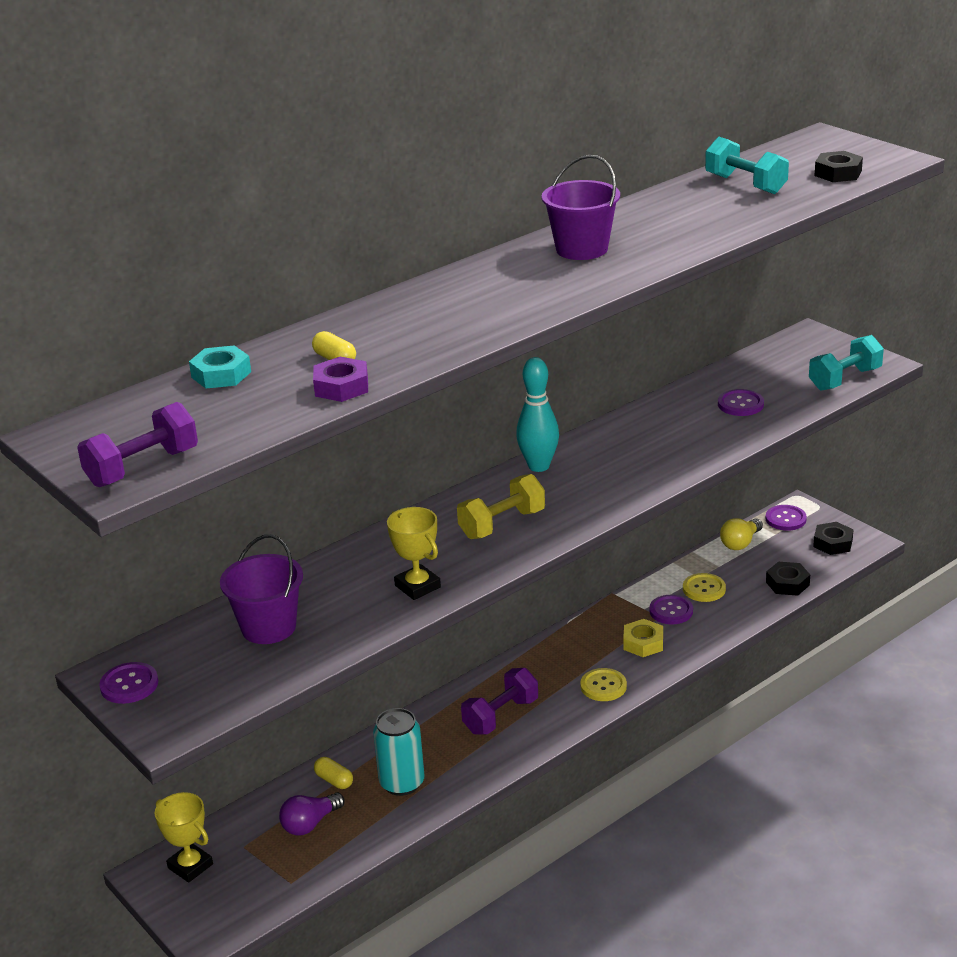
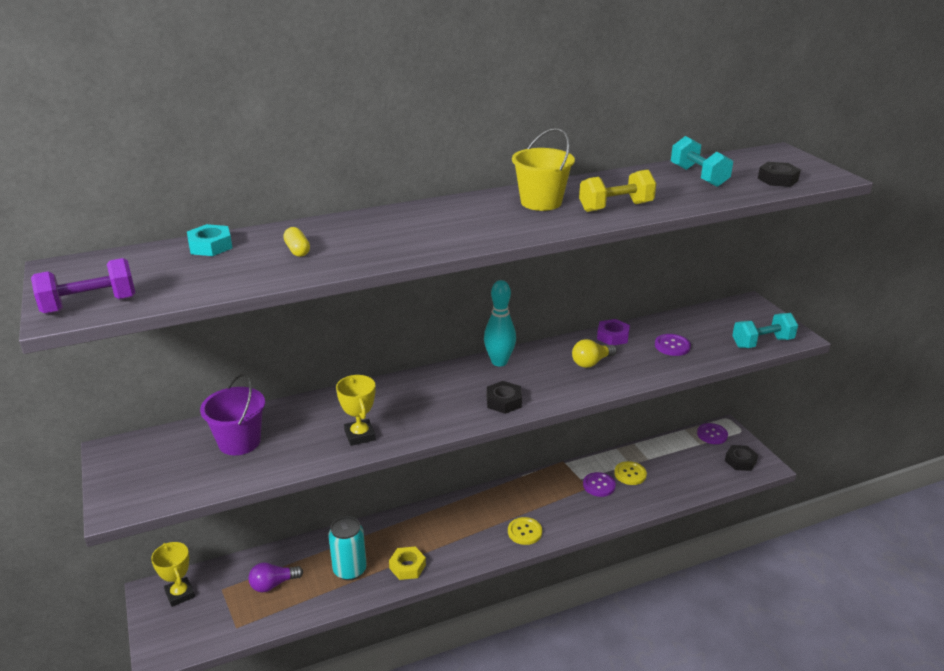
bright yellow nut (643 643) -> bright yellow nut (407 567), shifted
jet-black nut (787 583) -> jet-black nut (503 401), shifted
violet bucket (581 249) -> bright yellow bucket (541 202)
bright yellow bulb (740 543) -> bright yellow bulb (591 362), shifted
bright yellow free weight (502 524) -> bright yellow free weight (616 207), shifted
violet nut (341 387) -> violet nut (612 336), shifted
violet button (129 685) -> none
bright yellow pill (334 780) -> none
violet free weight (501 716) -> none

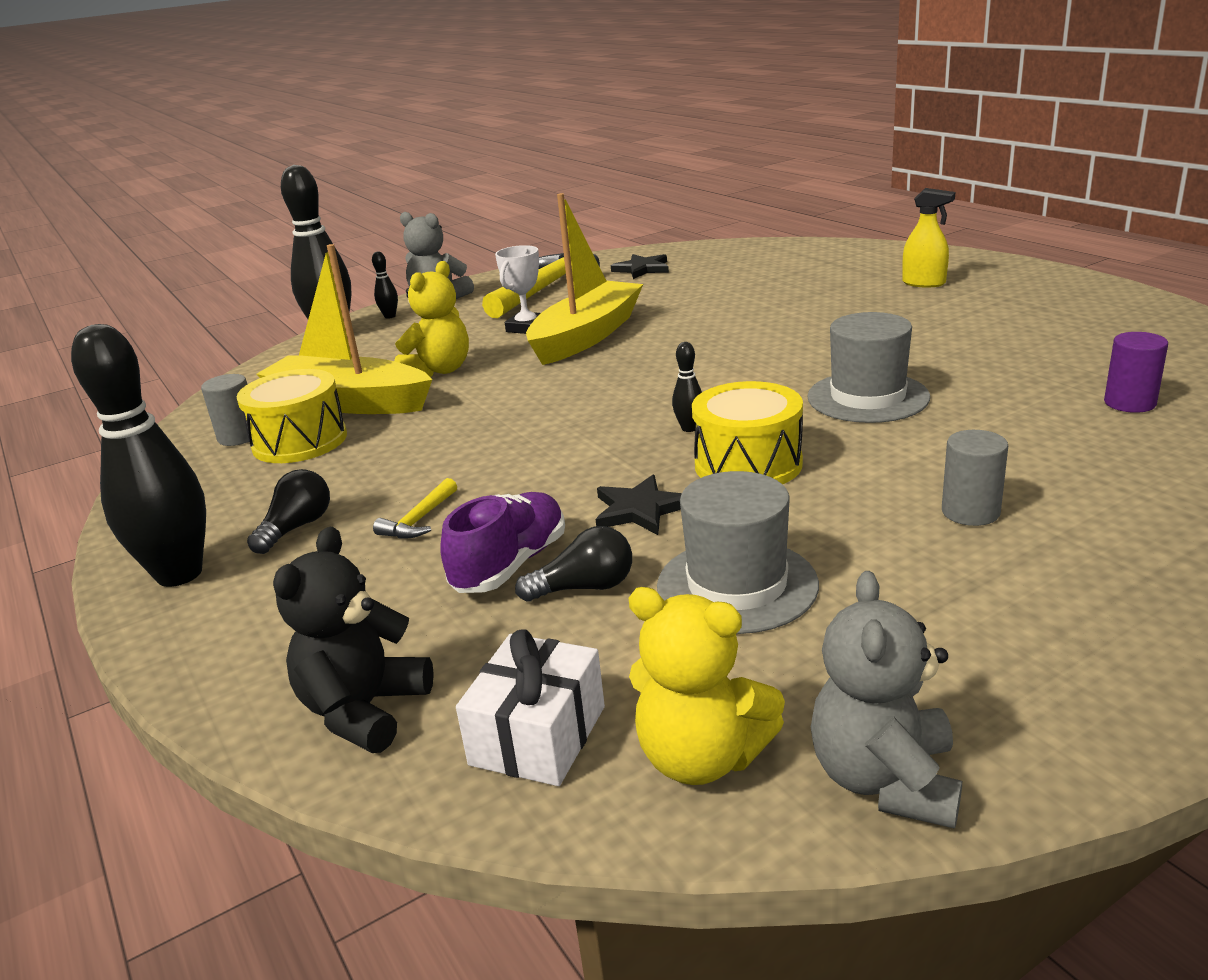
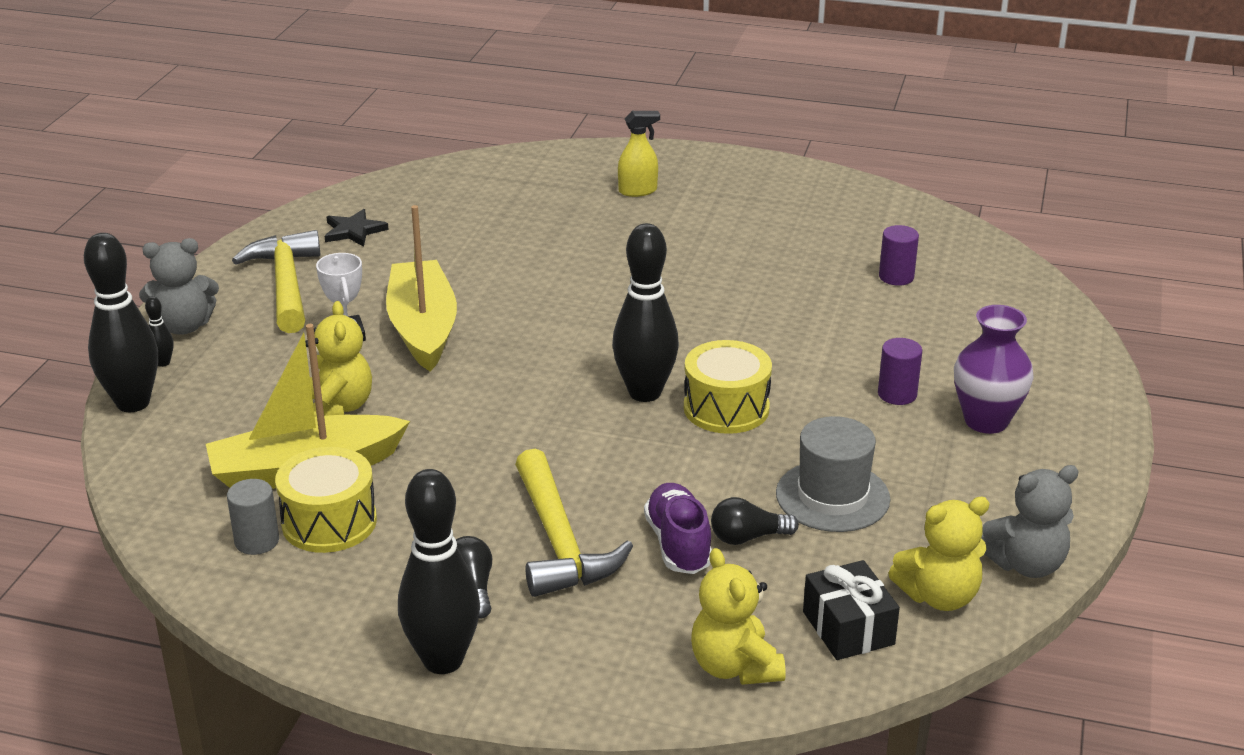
bright yellow hammer (419 520) -> bright yellow hammer (560 542), x2.29
jet-black tenpin (689 428) -> jet-black tenpin (645 393), x2.42
jet-black stuffed bear (364 710) -> bright yellow stuffed bear (734 667)
jet-black bulb (584 587) -> jet-black bulb (748 537), 135 degrees counterclockwise
snow-white present (538 735) -> jet-black present (848 628)
grey cylinder (970 512) -> violet cylinder (897 394)
none -> violet vase (986 421)
grey stuffed bear (885 780) -> grey stuffed bear (1025 564), 75 degrees counterclockwise
jet-black star (640 509) -> none
grey top hat (868 397) -> none

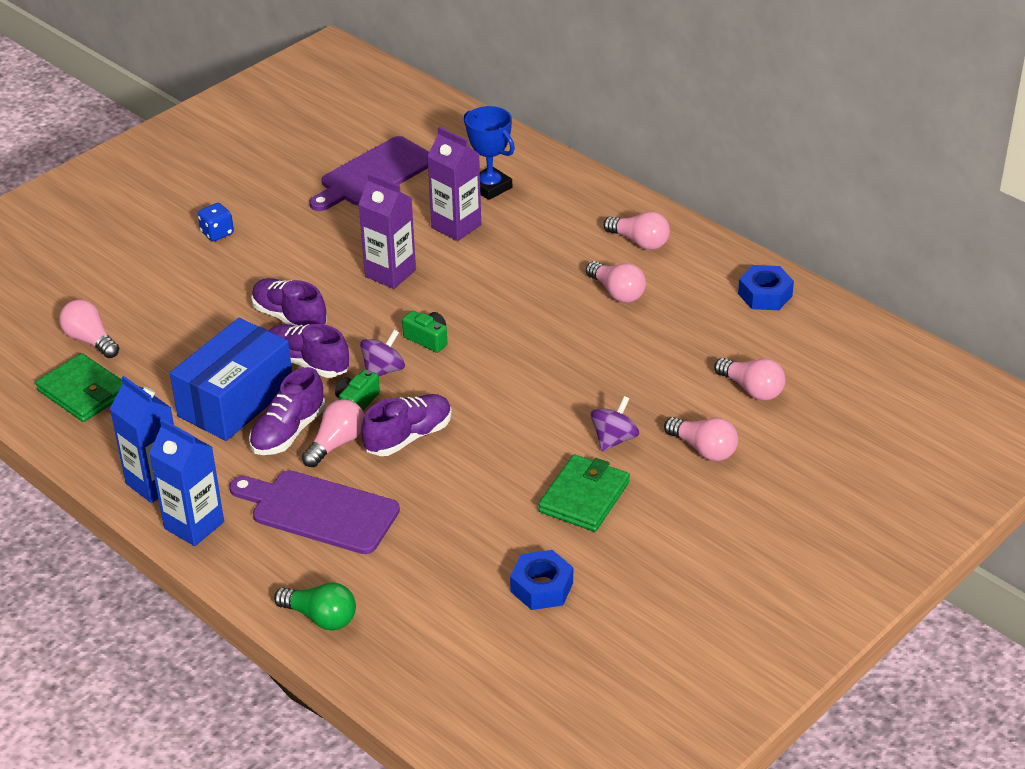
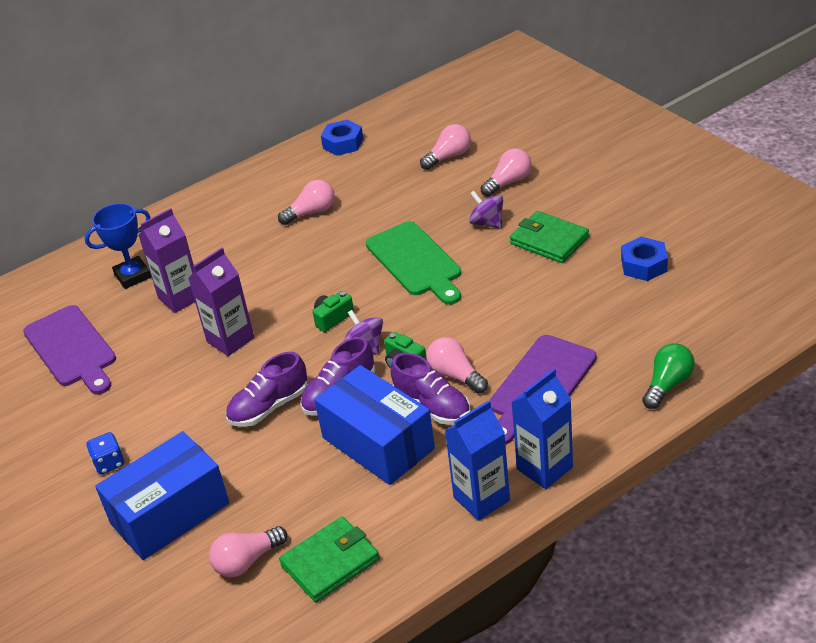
none -> cobalt package (170 513)
none -> emerald chopping board (416 262)
violet lace-up shoe (408 437) -> none
pink bulb (639 242) -> none

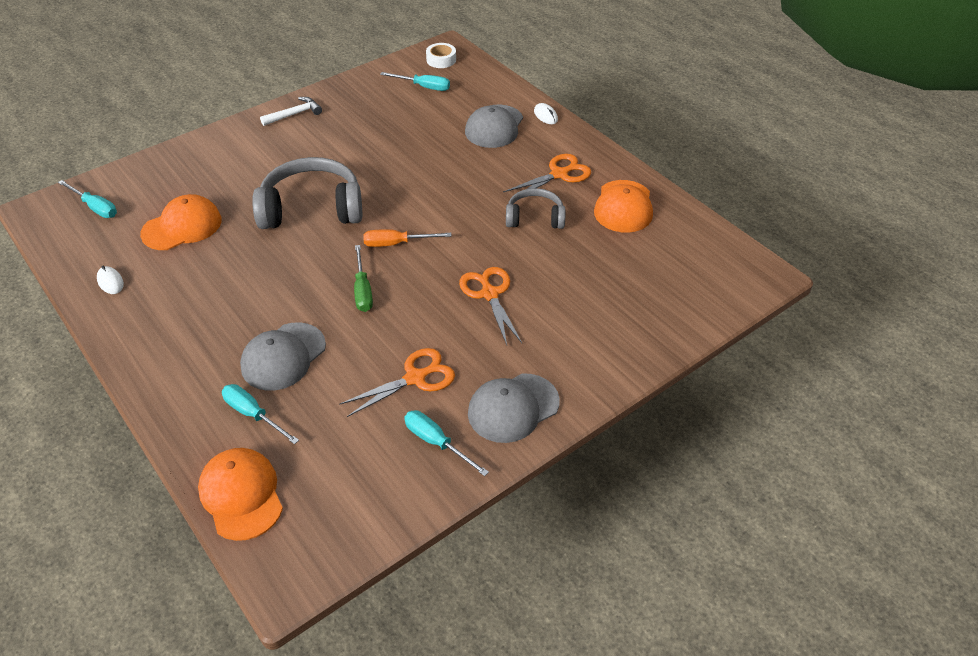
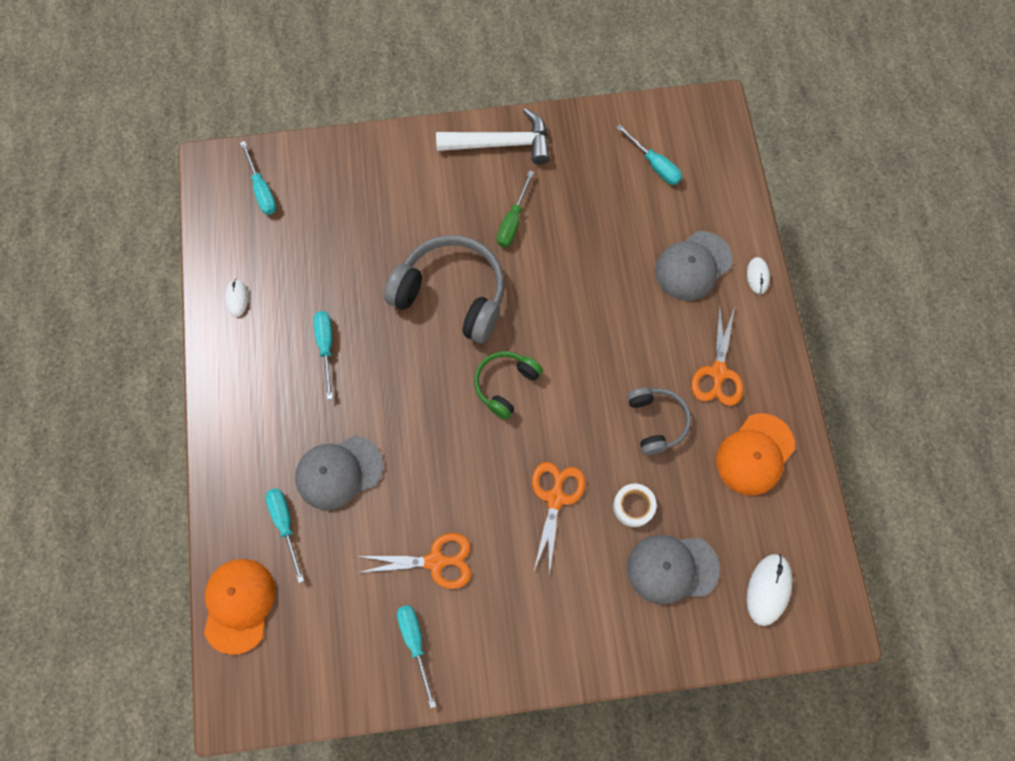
none -> teal screwdriver (326 347)
snow-white hammer (294 114) -> snow-white hammer (501 144), x1.67
orange screwdriver (396 243) -> emerald headphones (505 385)
emerald screwdriver (362 290) -> emerald screwdriver (513 221), shifted
snow-white sticky tape (441 60) -> snow-white sticky tape (633 506), shifted
grey headphones (535 218) -> grey headphones (656 422), 45 degrees clockwise
grey baseball cap (513 408) -> grey baseball cap (672 568), shifted
orange shears (559 174) -> orange shears (718 373), 105 degrees clockwise
none -> snow-white computer mouse (768 589)
orange baseball cap (182 227) -> none

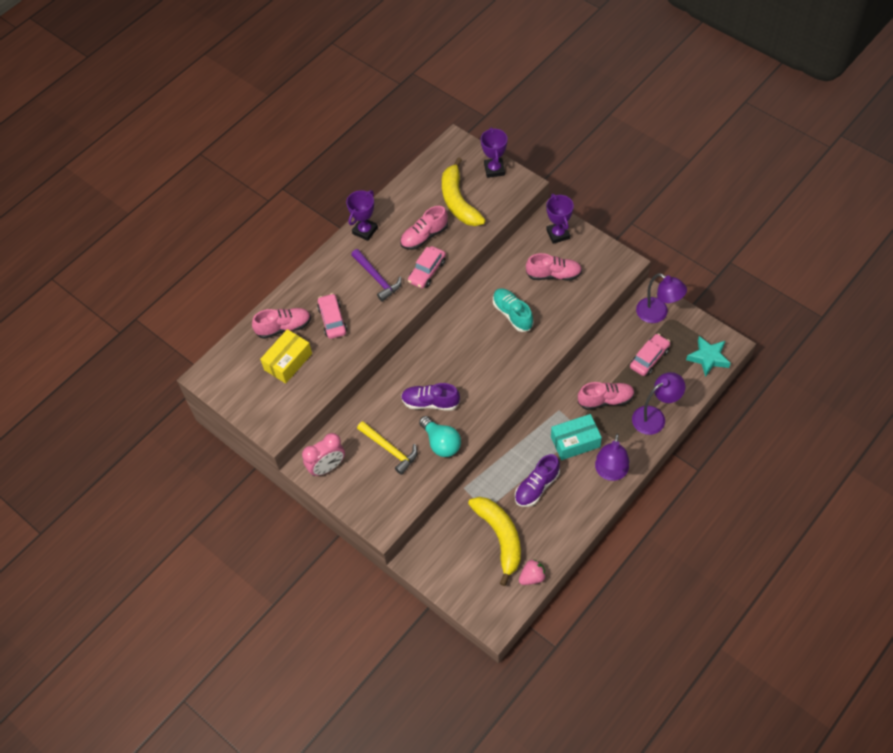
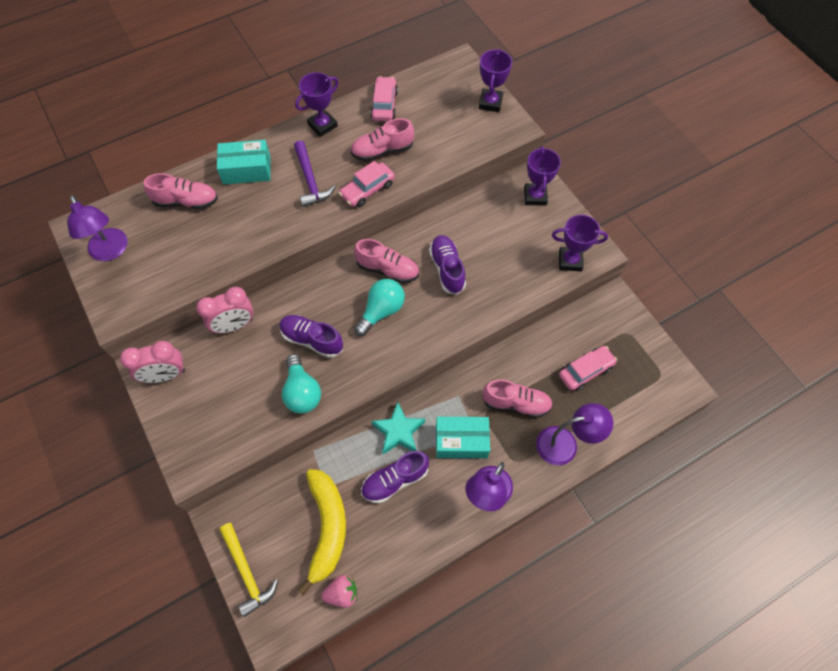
violet lamp (657 314) -> violet lamp (111 251), shifted
none -> pink clock (234 325)
none -> teal package (247 170)
bright yellow hammer (390 449) -> bright yellow hammer (247 572), shifted
pink lace-up shoe (554 275) -> pink lace-up shoe (388 269), shifted
none -> teal bulb (381 311)
pink car (332 320) -> pink car (384 105), shifted
teal star (708 358) -> teal star (398 431), shifted
teal lace-up shoe (512 314) -> violet lace-up shoe (447 269)
none -> violet prize cup (570 261)
bright yellow package (288 361) -> none
bright yellow banana (458 201) -> none

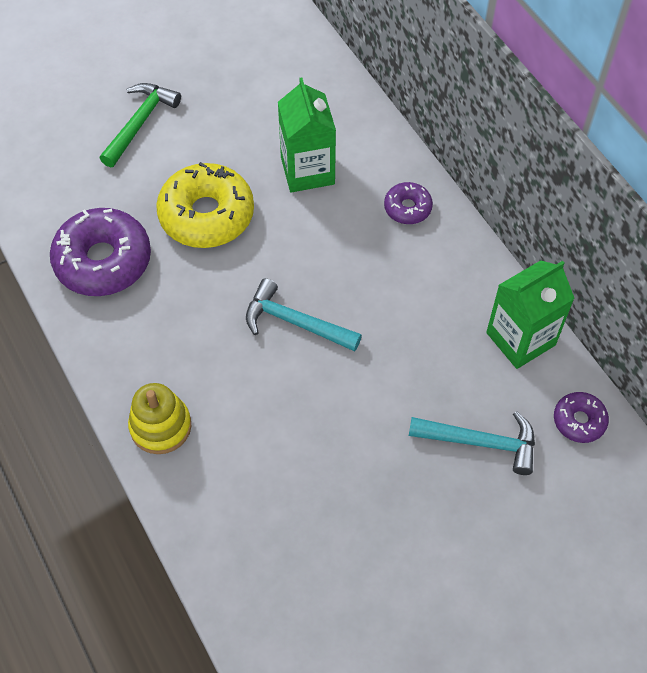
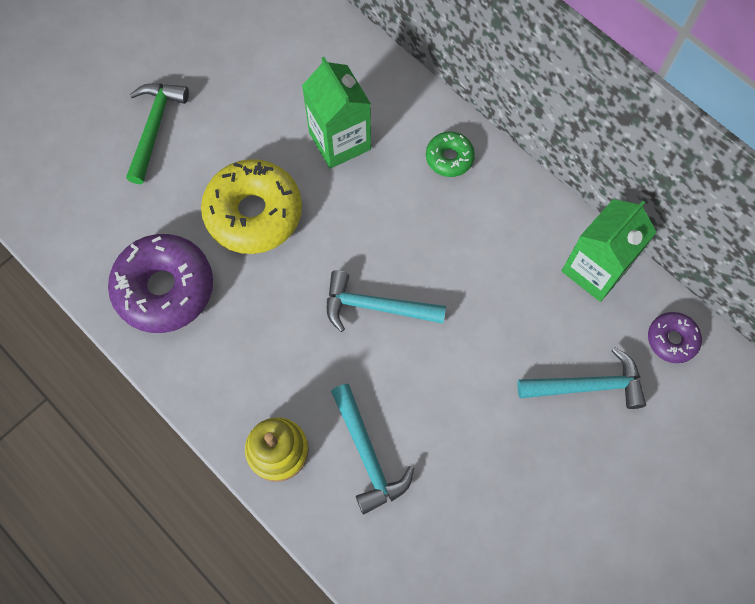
none -> teal hammer (367 455)
violet glazed donut (407 208) -> emerald glazed donut (449 158)

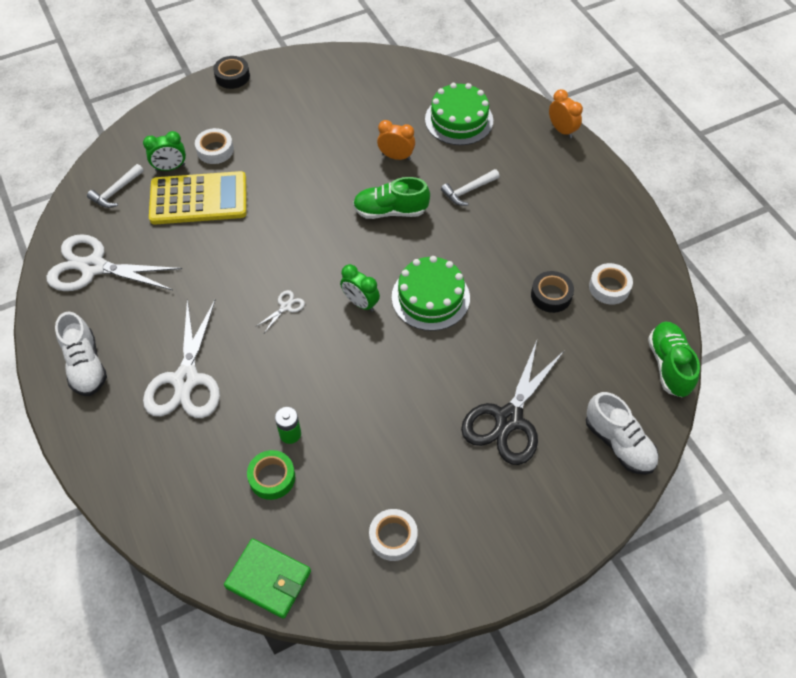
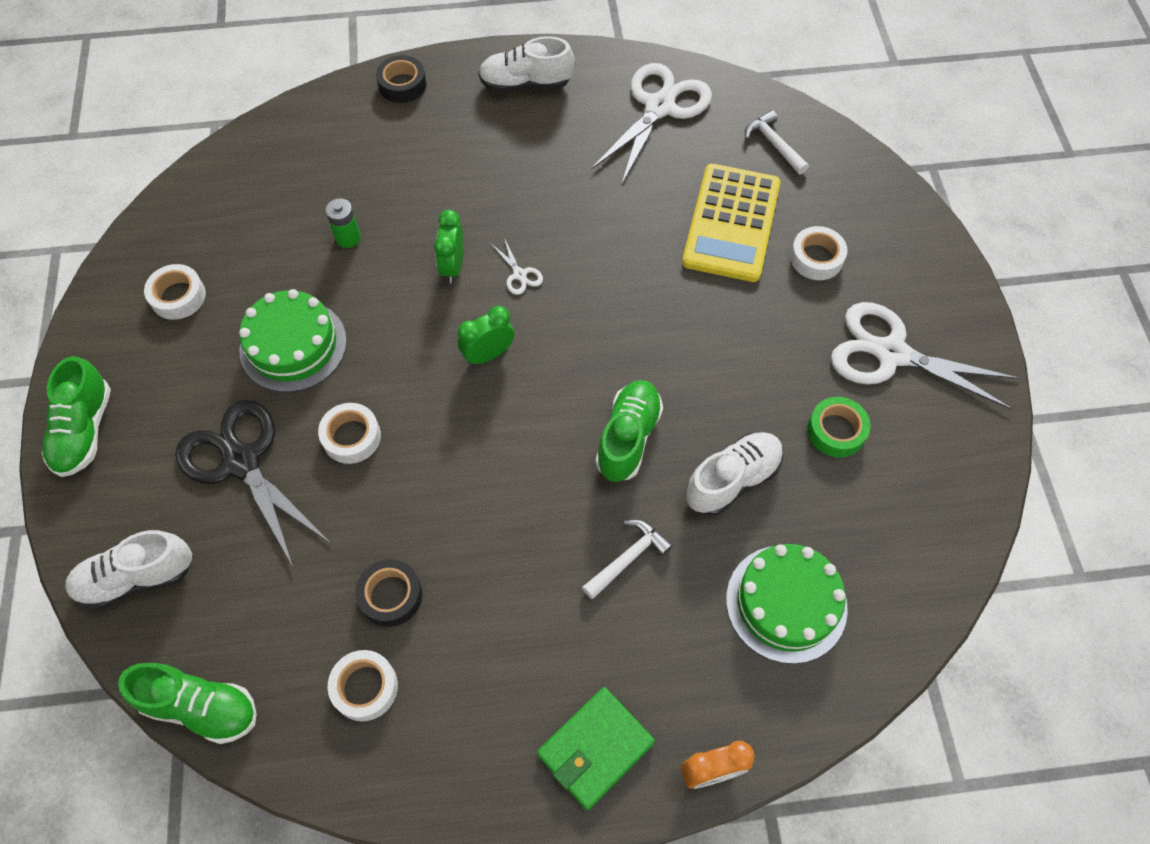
none -> emerald lace-up shoe (84 430)
emerald cake (430 297) -> emerald cake (293 345), shifted
none -> snow-white sticky tape (351 437)
jet-black sticky tape (232 76) -> jet-black sticky tape (402 85), shifted
emerald clock (170 168) -> emerald clock (453 266), shifted
emerald wallet (268 579) -> emerald wallet (595 749), shifted
snow-white hammer (468 191) -> snow-white hammer (628 558), 60 degrees clockwise
orange clock (396 156) -> snow-white lace-up shoe (732 480)
emerald sticky tape (272 477) -> emerald sticky tape (836 431), shifted
snow-white shears (186 380) -> snow-white shears (891 354), shifted

